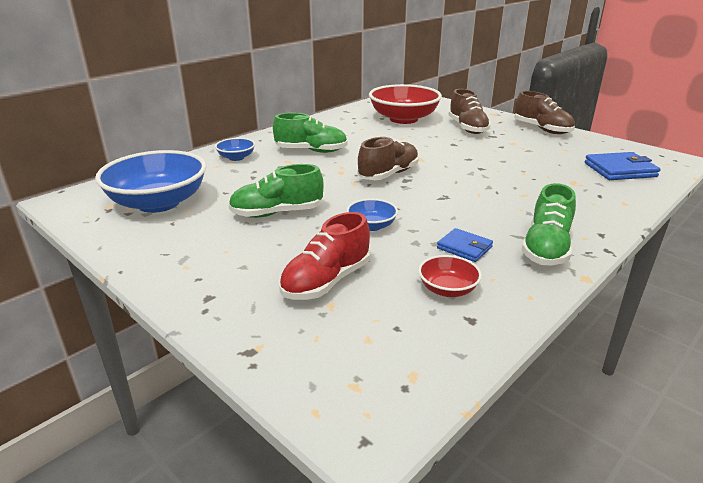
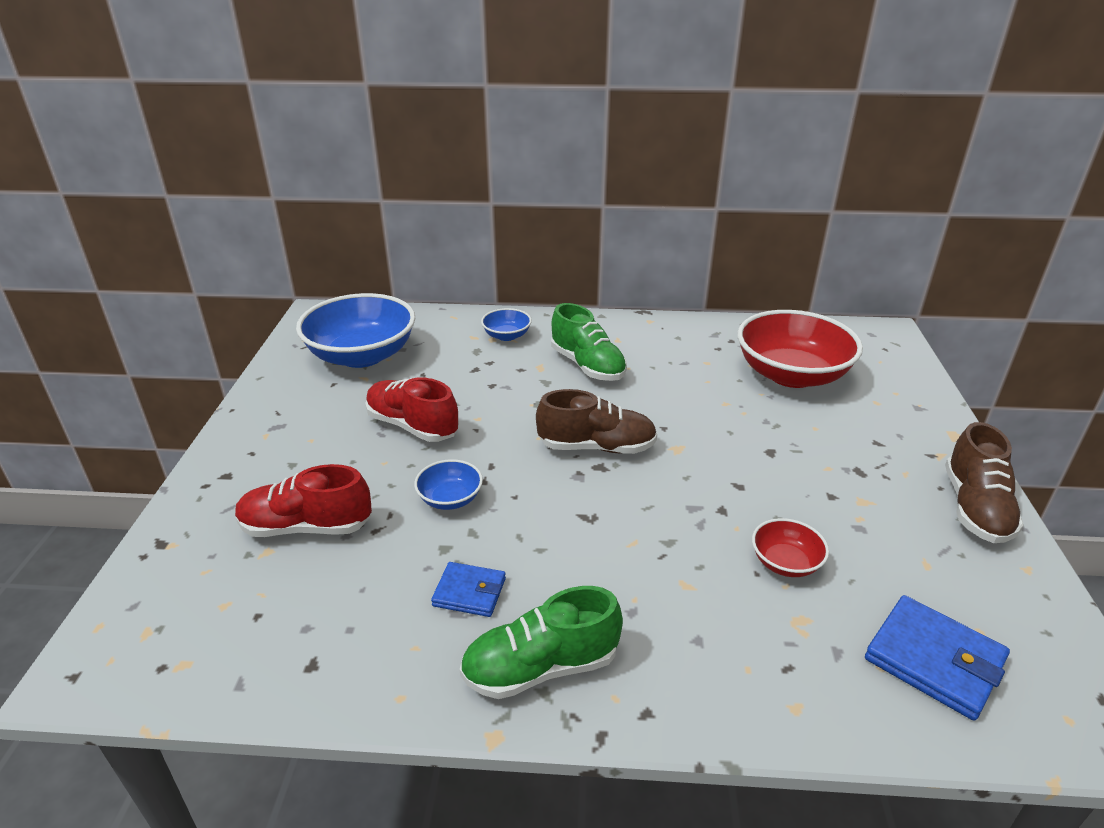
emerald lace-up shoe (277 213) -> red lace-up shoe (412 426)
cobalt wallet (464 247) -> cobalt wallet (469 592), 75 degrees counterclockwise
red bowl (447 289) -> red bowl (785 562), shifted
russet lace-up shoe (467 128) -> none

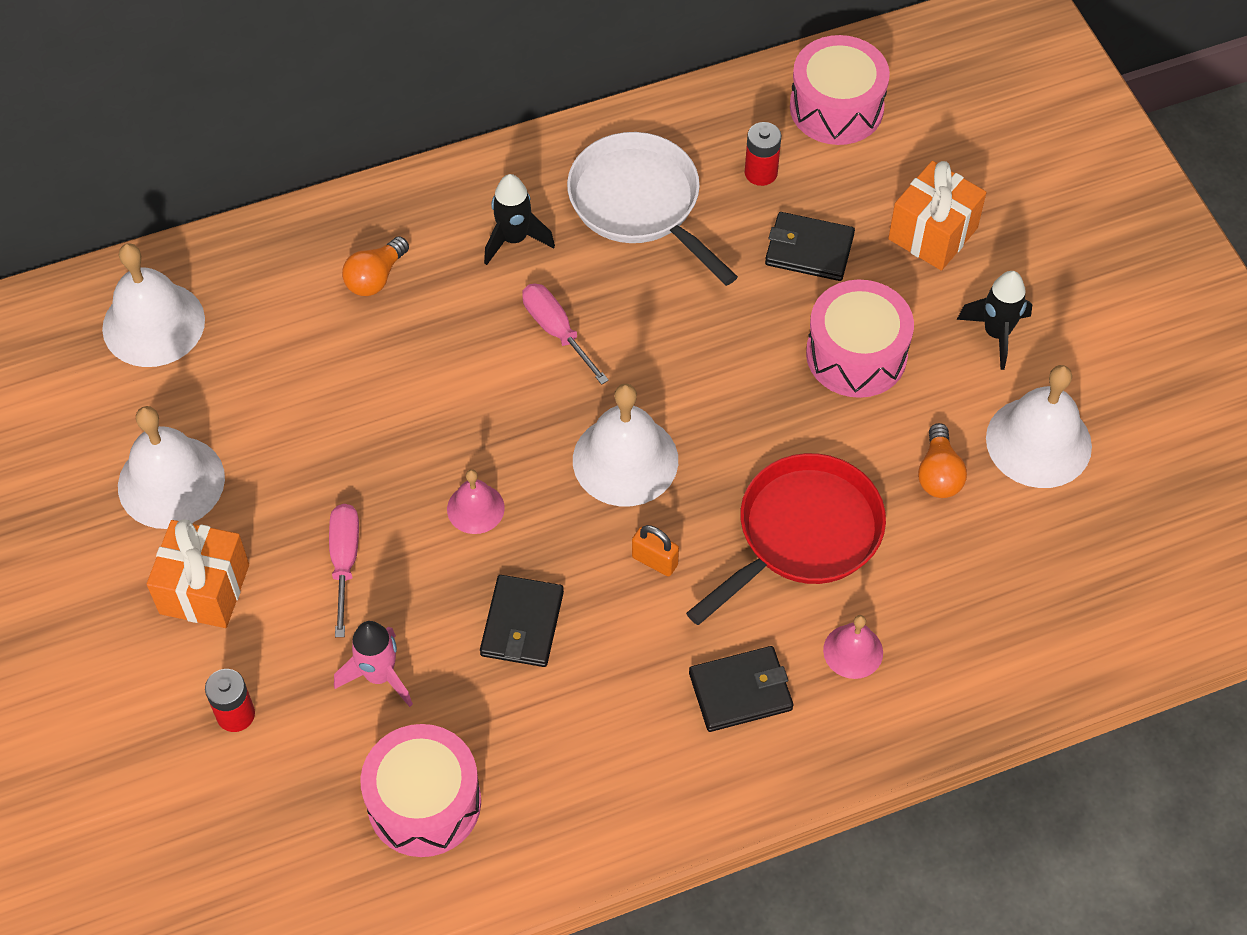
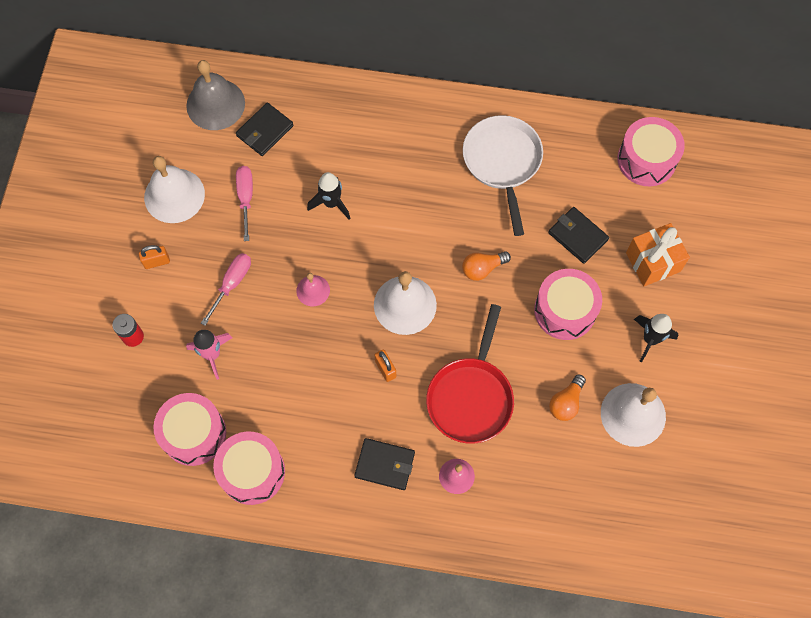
orange present (204 589) -> orange lock (157 262)
snow-white school bell (153 324) -> grey school bell (215 104)
none -> pink snare drum (252 472)
jet-black wallet (522 624) -> jet-black wallet (265 131), shifted
pink screwdriver (557 331) -> pink screwdriver (246 198), shifted
jet-black rocket (514 239) -> jet-black rocket (331 203), shifted
red skillet (802 534) -> red skillet (471 397), 120 degrees clockwise
orange bulb (375 277) -> orange bulb (482 268), shifted
red AA battery (761 173) -> none

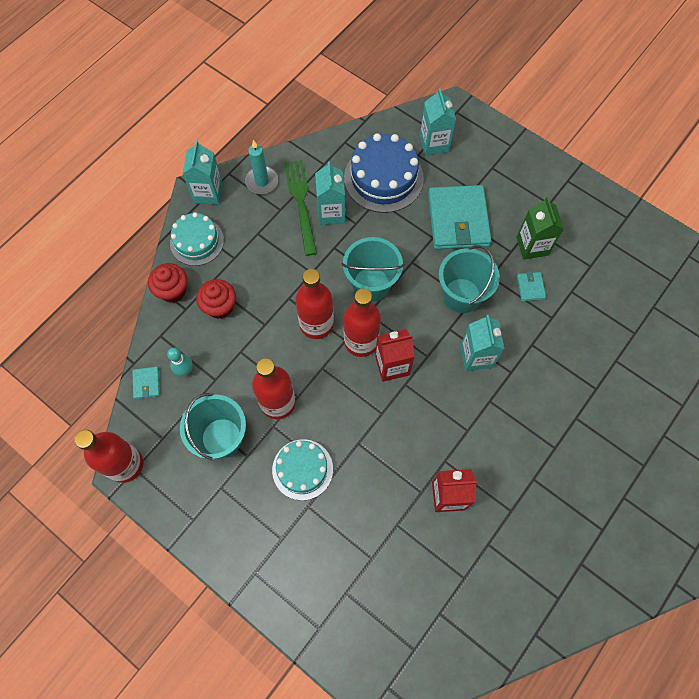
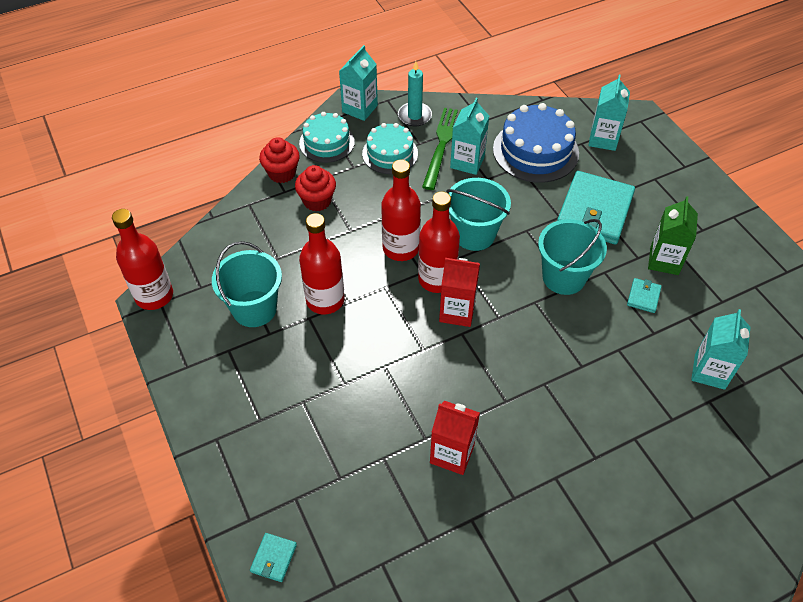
teal wallet (146 383) -> teal wallet (273 558), shifted
teal cake (302 469) -> teal cake (390 153), shifted
teal juice carton (476 356) -> teal juice carton (709 371), shifted
teal tenpin (185 370) -> none

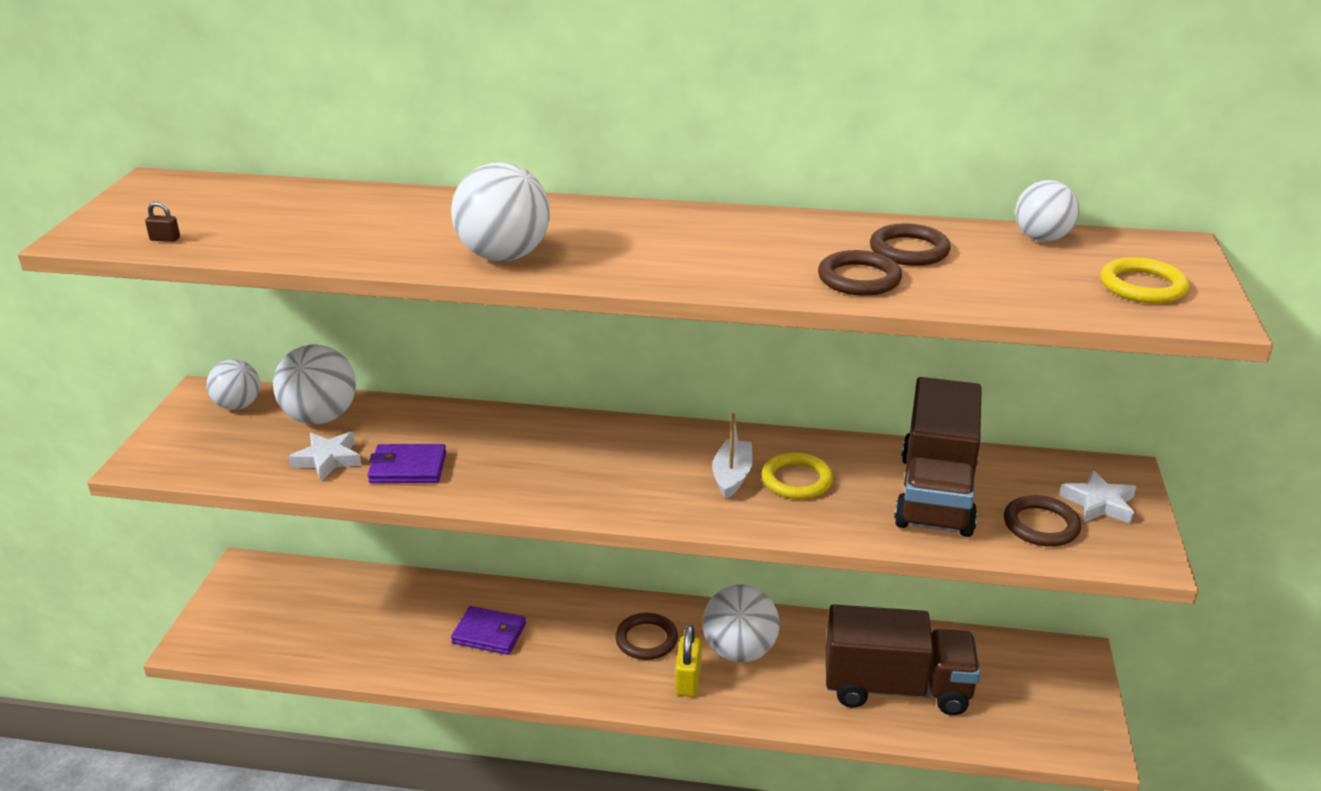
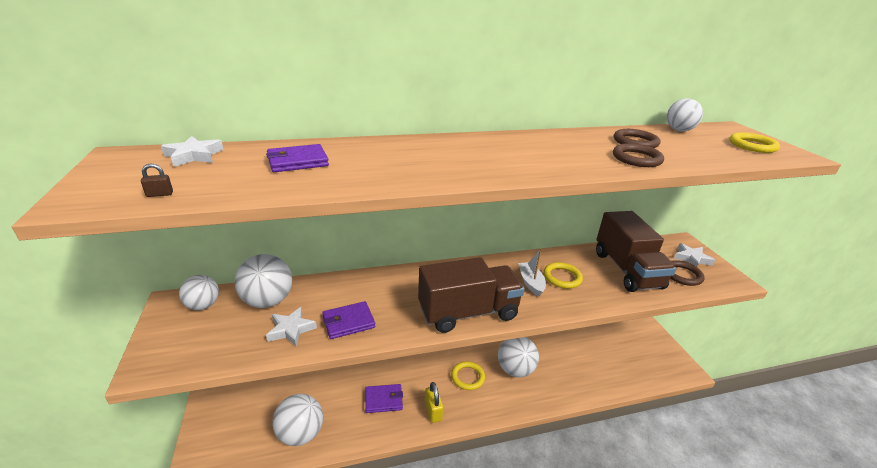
none -> snow-white star (194 156)
none -> violet wallet (298 161)
snow-white sphere (504 256) -> snow-white sphere (301 433), shifted
russet toy truck (896 688) -> russet toy truck (468 312), shifted
bright yellow lock (688 680) -> bright yellow lock (433 411), shifted
russet hoop (646 640) -> bright yellow hoop (467 377)

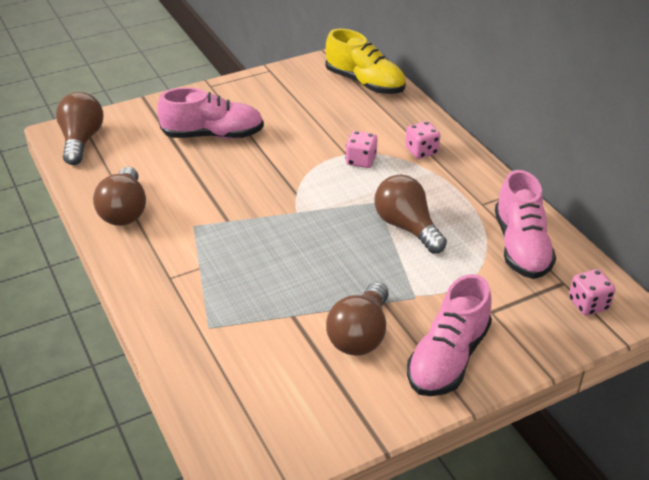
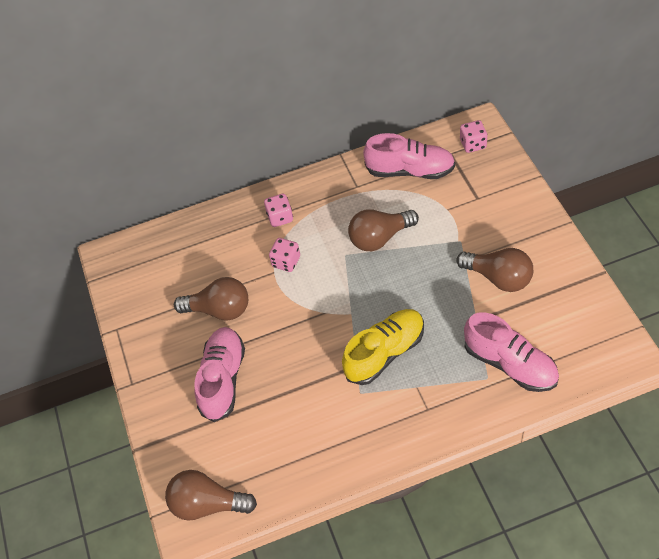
russet bulb (125 211) -> russet bulb (219 309), shifted
bright yellow lace-up shoe (365 83) -> bright yellow lace-up shoe (385 353), shifted
pink lace-up shoe (448 358) -> pink lace-up shoe (510 364), shifted

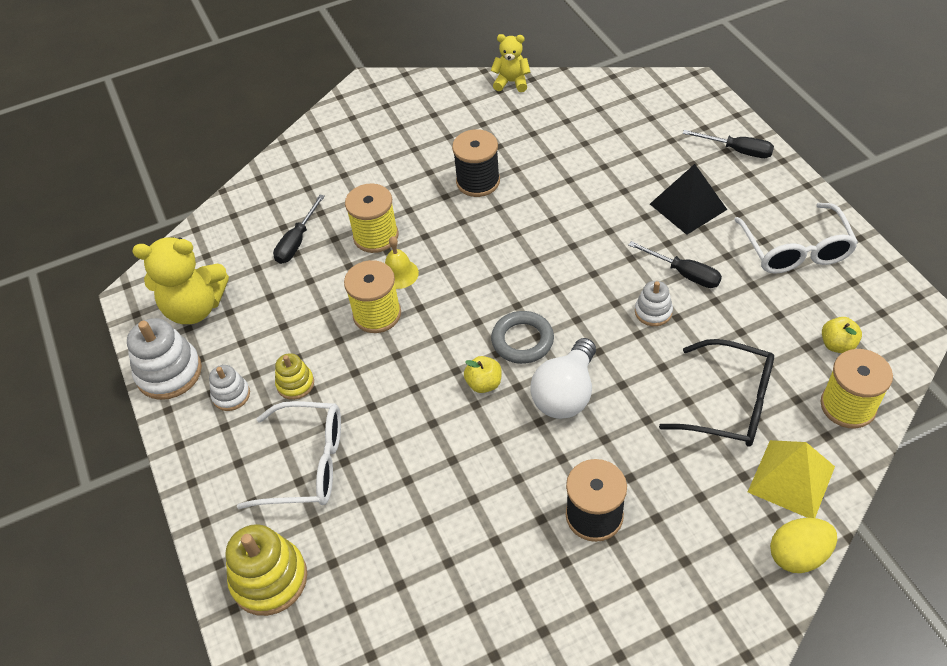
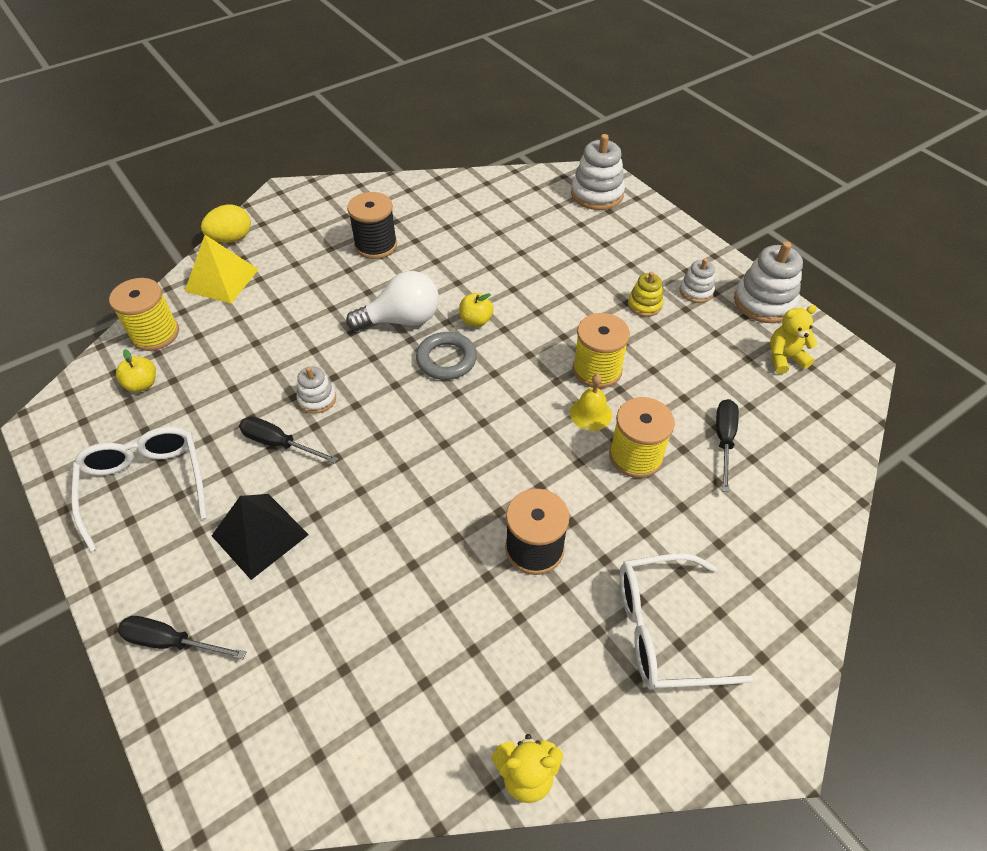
snow-white bulb (565 394) -> snow-white bulb (402 320), 60 degrees clockwise
bright yellow stacking toy (269 579) -> snow-white stacking toy (597 194)
snow-white spectacles (306 464) -> snow-white spectacles (664 630), shifted
bright yellow stuffed bear (195 308) -> bright yellow stuffed bear (784 358), x0.58
jet-black spectacles (729 404) -> none

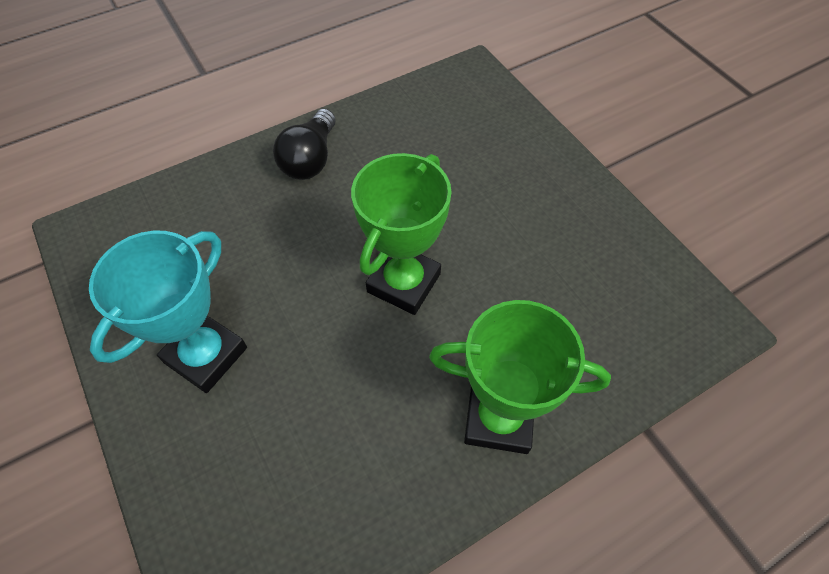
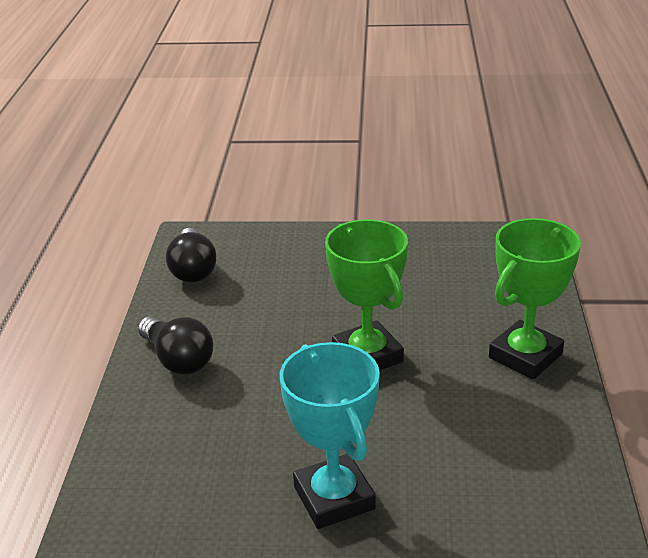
none -> jet-black bulb (193 269)

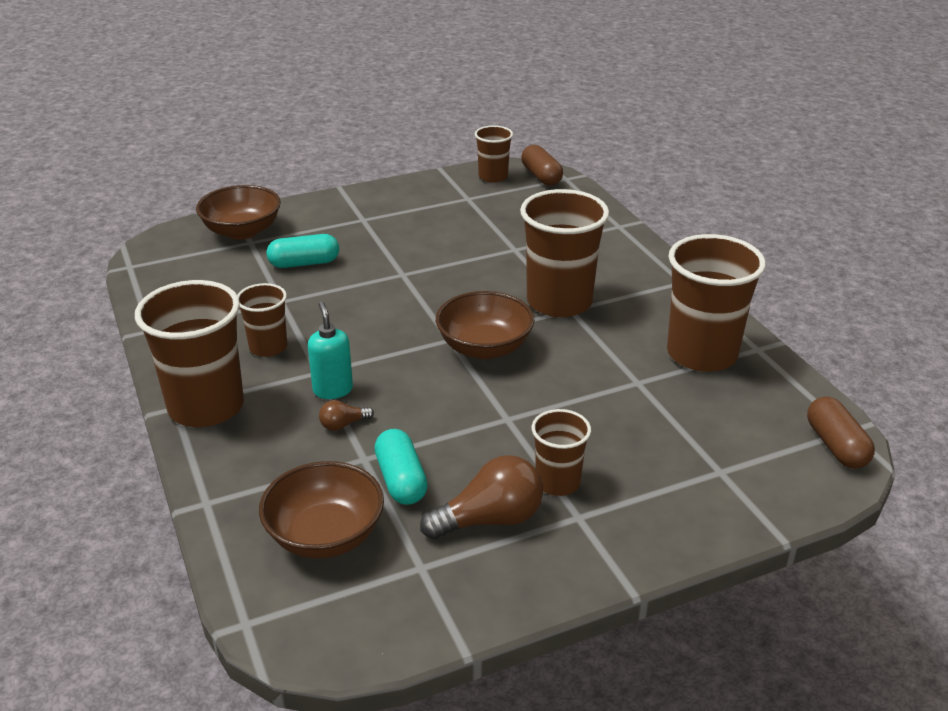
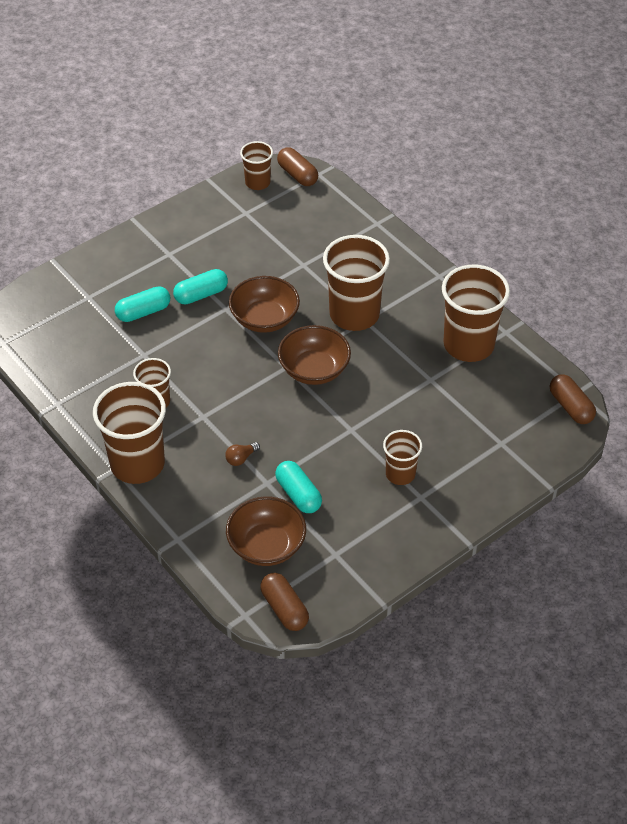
none -> teal pill (201 294)
russet bowl (242 231) -> russet bowl (264 319), shifted
none -> russet pill (284 609)
teal soap dispenser (333 390) -> none
russet bulb (490 519) -> none

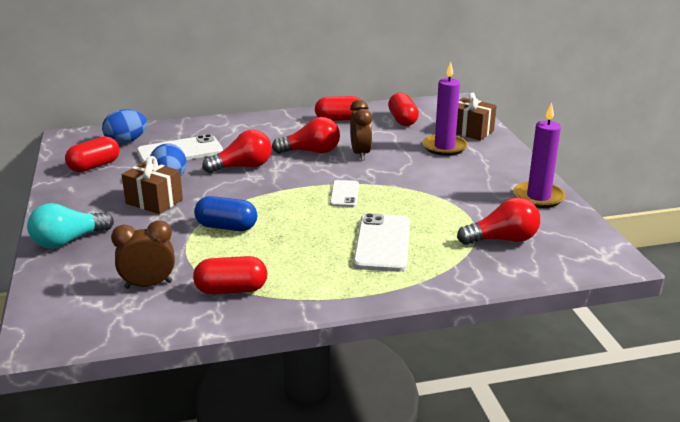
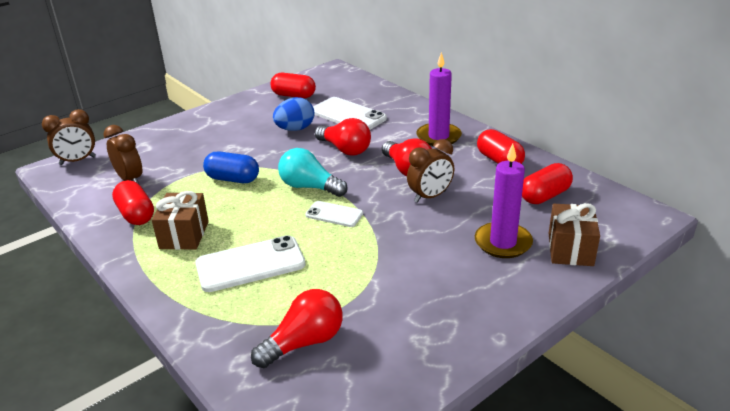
none -> russet clock (77 161)
russet present (154 201) -> russet present (184 235), shifted
cobalt pill (226 227) -> cobalt pill (233 179), 60 degrees counterclockwise
red bulb (502 240) -> red bulb (304 342), 90 degrees counterclockwise
teal bulb (68 241) -> teal bulb (309 187), shifted
snow-white smartphone (344 194) -> snow-white smartphone (334 214), 45 degrees clockwise
violet pillar candle (538 197) -> violet pillar candle (438 137), shifted
cobalt egg (126 141) -> none

